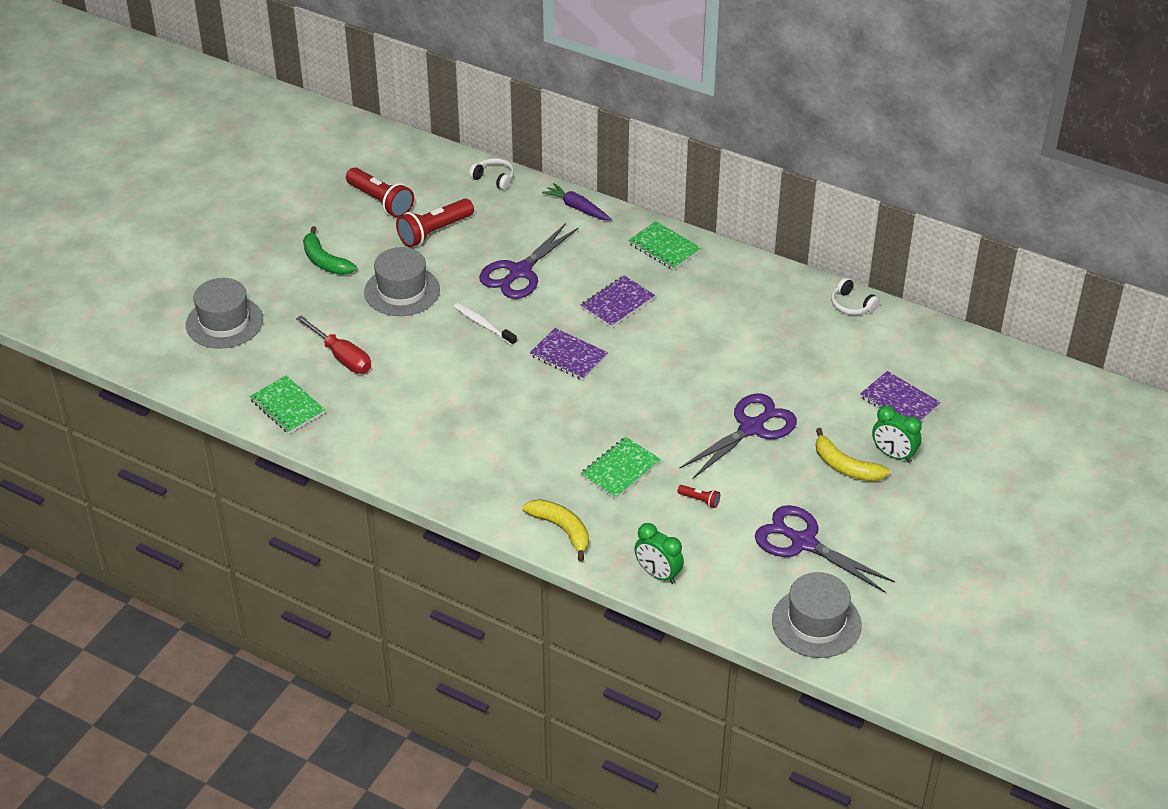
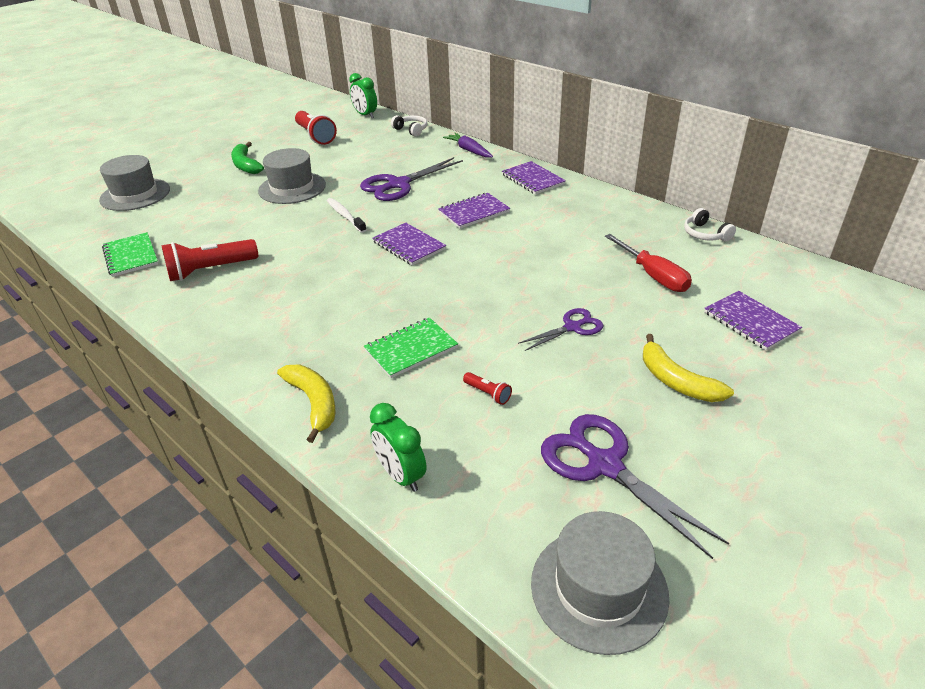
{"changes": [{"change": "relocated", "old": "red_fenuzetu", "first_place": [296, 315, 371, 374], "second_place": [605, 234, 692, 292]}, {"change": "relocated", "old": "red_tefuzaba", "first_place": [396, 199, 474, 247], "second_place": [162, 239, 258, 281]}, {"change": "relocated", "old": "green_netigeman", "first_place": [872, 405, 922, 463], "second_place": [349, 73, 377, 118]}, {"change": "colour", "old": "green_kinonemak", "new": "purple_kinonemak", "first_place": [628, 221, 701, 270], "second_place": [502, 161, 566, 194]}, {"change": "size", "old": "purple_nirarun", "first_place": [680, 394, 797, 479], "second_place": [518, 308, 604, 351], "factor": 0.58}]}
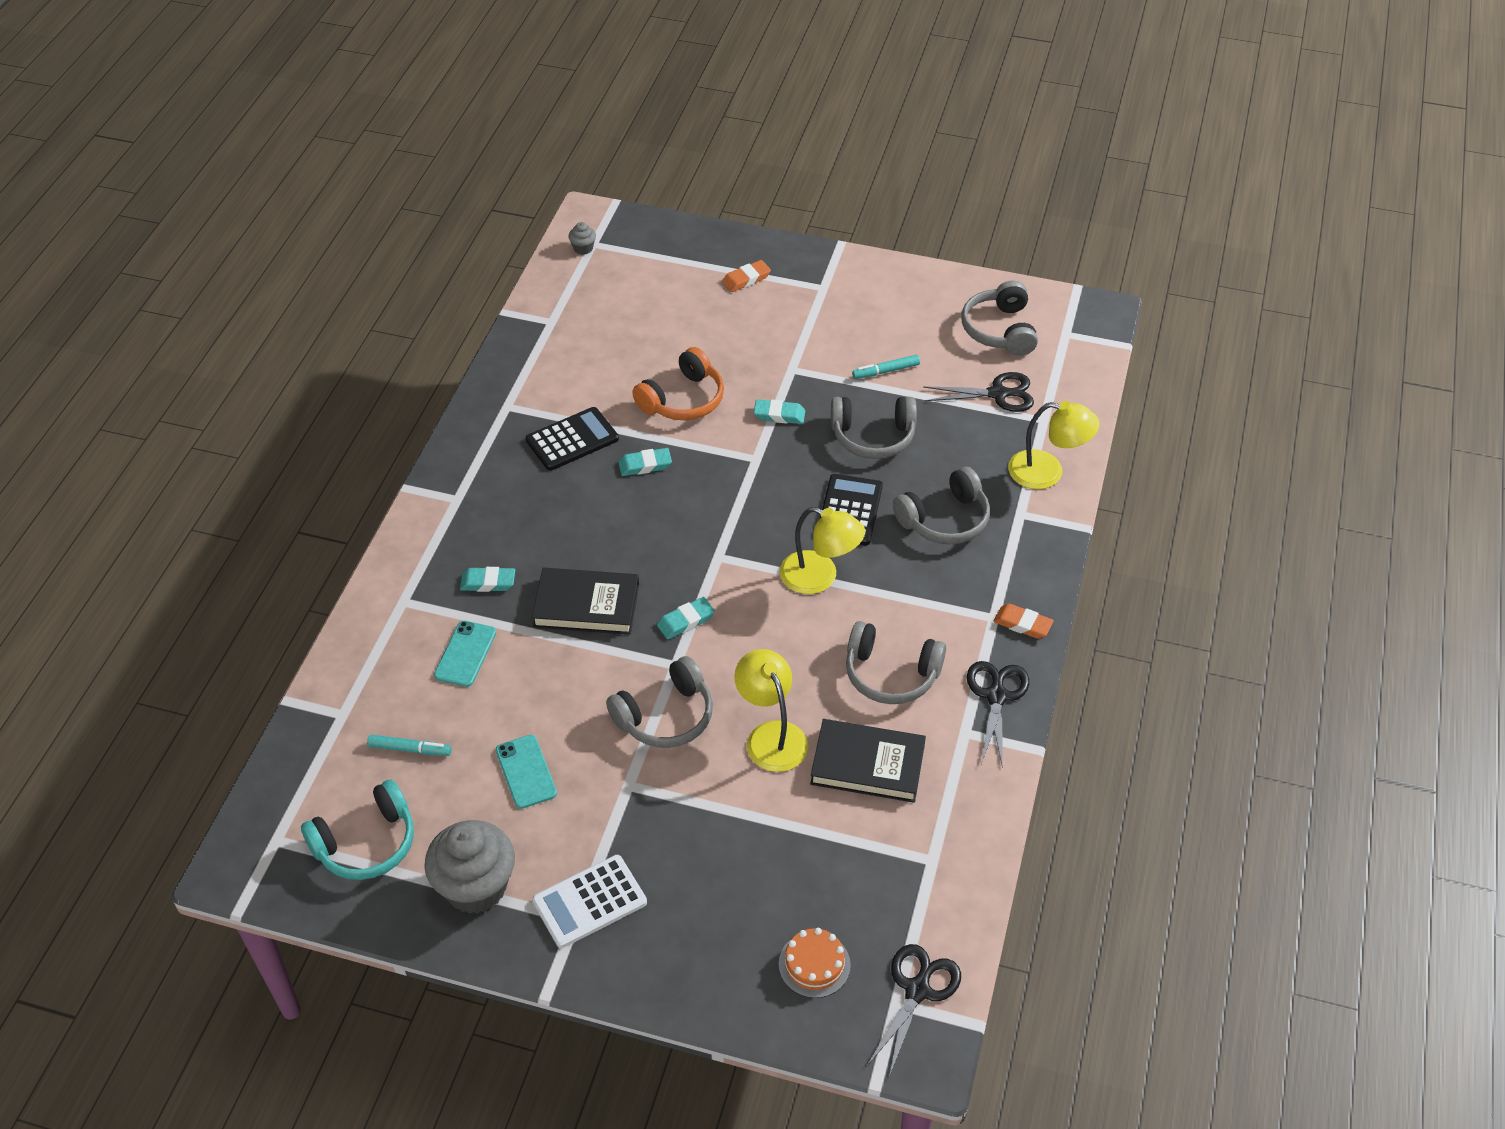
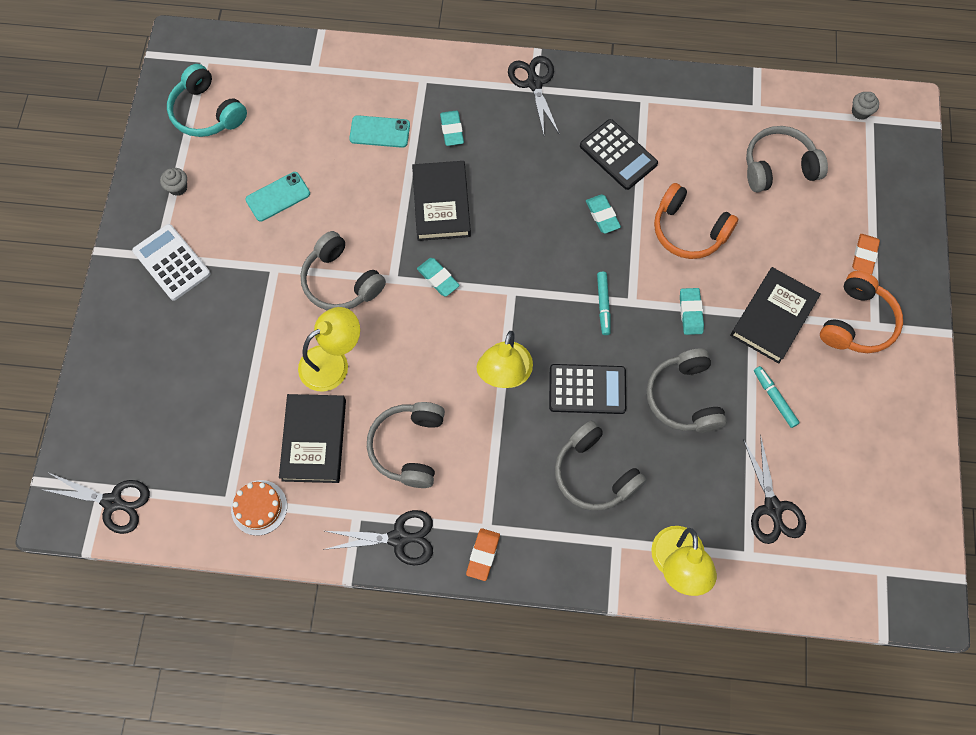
{"changes": [{"change": "appeared", "new": "black_nirarun", "second_place": [508, 56, 559, 135]}, {"change": "appeared", "new": "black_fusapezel", "second_place": [730, 267, 821, 364]}, {"change": "appeared", "new": "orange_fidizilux", "second_place": [820, 271, 903, 353]}, {"change": "relocated", "old": "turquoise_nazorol", "first_place": [367, 735, 451, 756], "second_place": [597, 272, 611, 335]}, {"change": "relocated", "old": "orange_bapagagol", "first_place": [779, 928, 851, 998], "second_place": [231, 480, 287, 536]}, {"change": "relocated", "old": "grey_fidizilux", "first_place": [962, 280, 1038, 356], "second_place": [746, 126, 828, 192]}, {"change": "spun", "old": "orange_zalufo", "first_place": [722, 260, 771, 292], "second_place": [852, 234, 880, 274], "degrees": 60}, {"change": "size", "old": "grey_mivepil", "first_place": [424, 820, 515, 914], "second_place": [160, 168, 187, 196], "factor": 0.42}]}
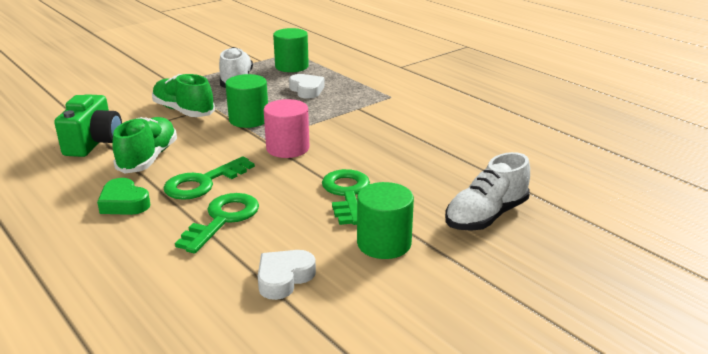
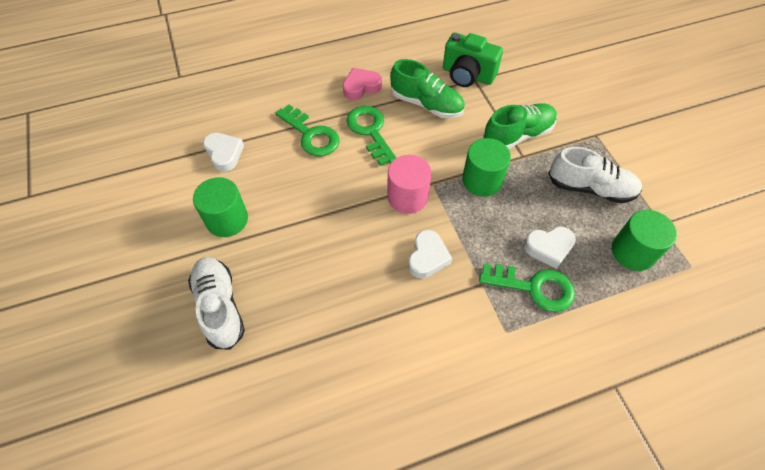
{"changes": [{"change": "appeared", "new": "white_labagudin", "second_place": [408, 230, 452, 279]}, {"change": "relocated", "old": "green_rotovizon", "first_place": [322, 169, 370, 225], "second_place": [479, 264, 575, 312]}, {"change": "colour", "old": "green_labagudin", "new": "pink_labagudin", "first_place": [97, 178, 150, 215], "second_place": [343, 68, 382, 100]}]}
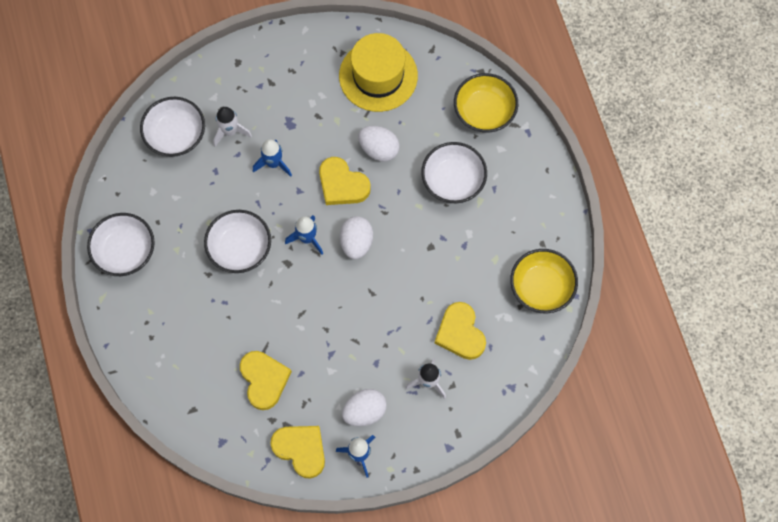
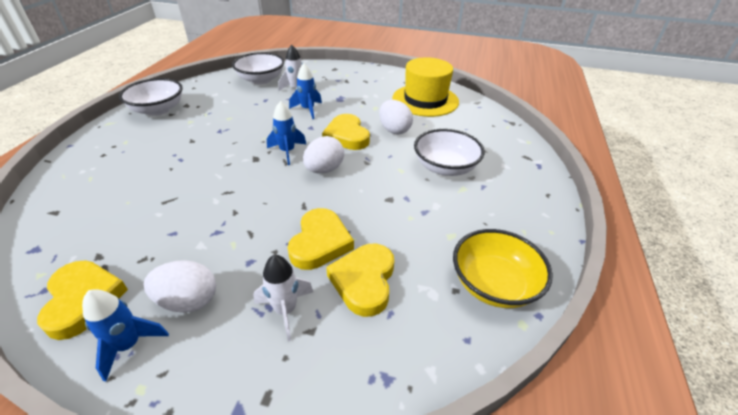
{"changes": [{"change": "missing", "old": "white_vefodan", "first_place": [204, 210, 271, 273]}, {"change": "missing", "old": "yellow_vefodan", "first_place": [454, 73, 518, 133]}, {"change": "relocated", "old": "yellow_labagudin", "first_place": [240, 351, 292, 410], "second_place": [288, 208, 354, 270]}]}
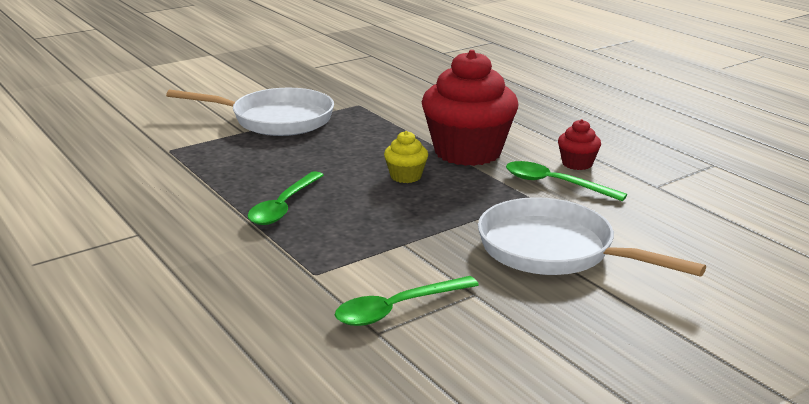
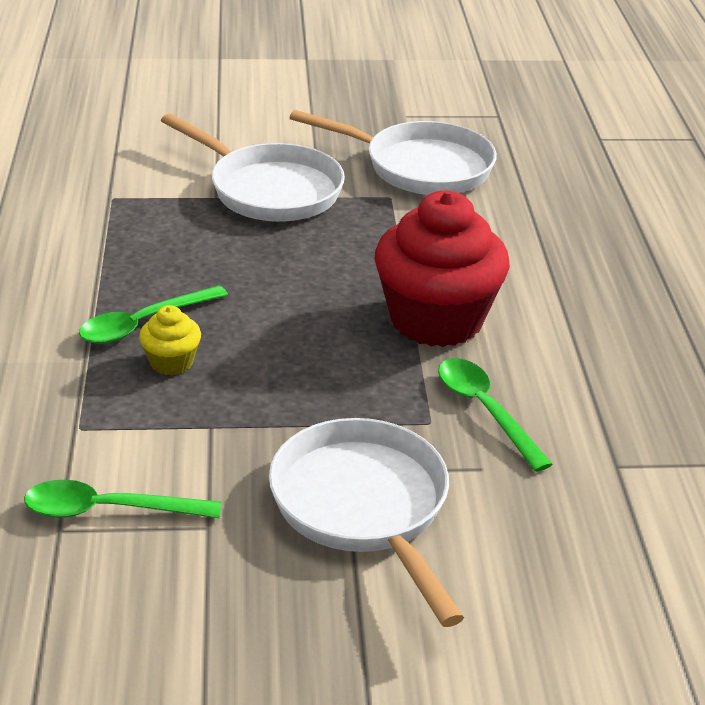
{"changes": [{"change": "missing", "old": "red_mivepil", "first_place": [558, 119, 601, 170]}, {"change": "appeared", "new": "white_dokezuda", "second_place": [290, 110, 497, 195]}, {"change": "relocated", "old": "yellow_mivepil", "first_place": [384, 131, 428, 183], "second_place": [139, 305, 201, 375]}]}
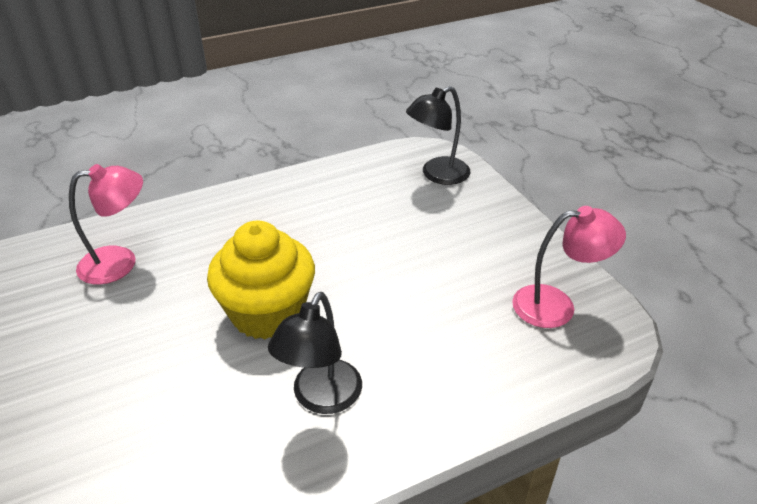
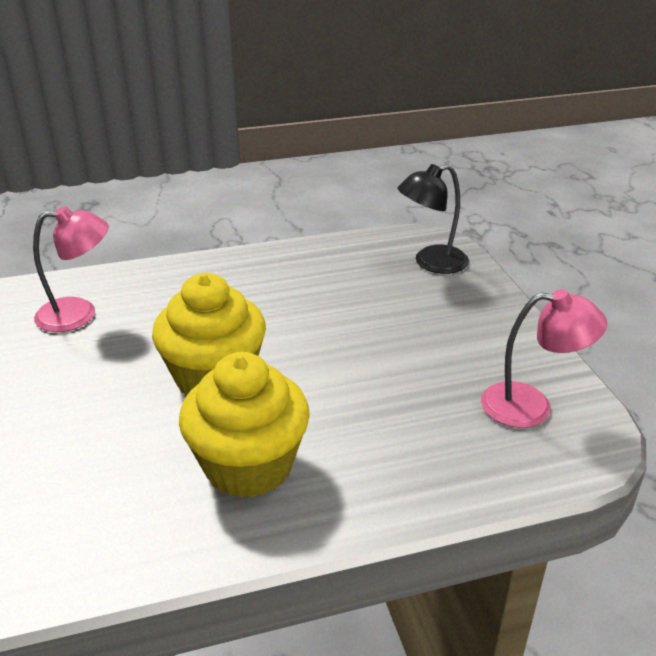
{"changes": [{"change": "exchanged", "old": "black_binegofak", "new": "yellow_mivepil", "first_place": [268, 292, 362, 414], "second_place": [179, 352, 310, 498]}]}
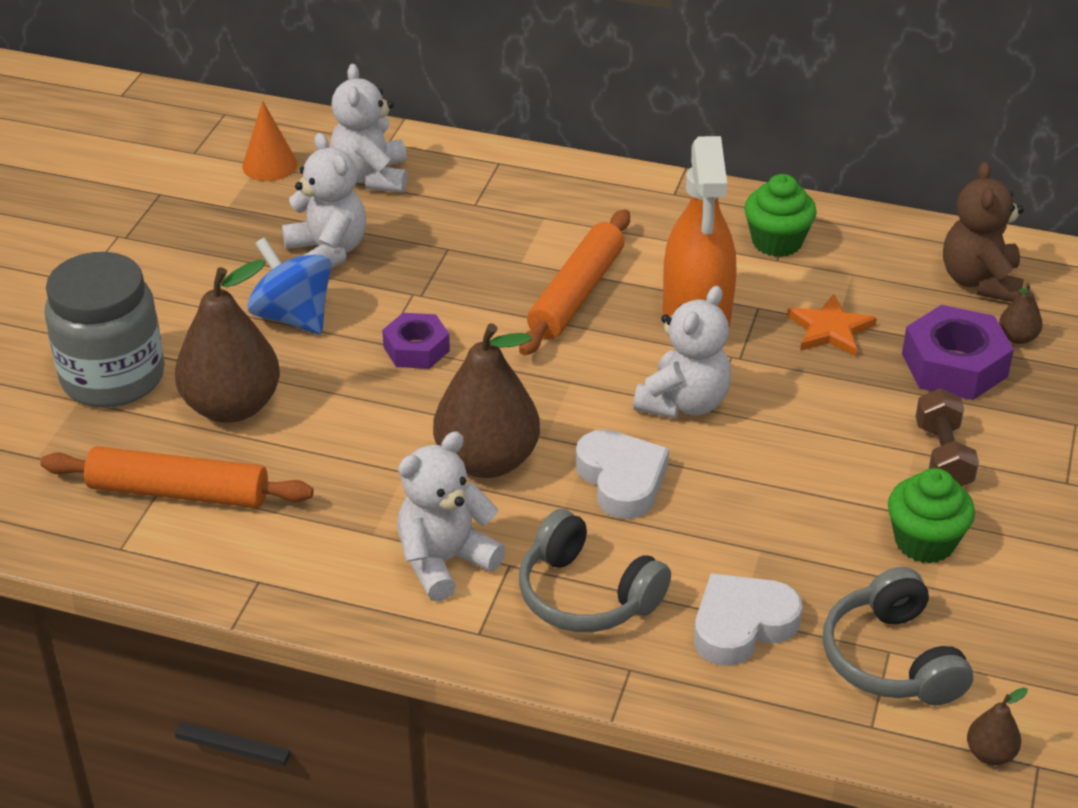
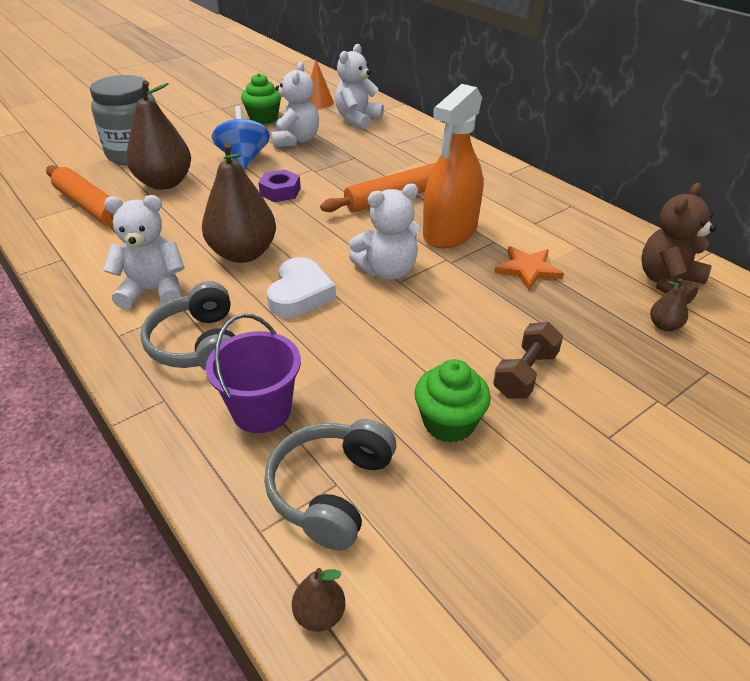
{"changes": [{"change": "missing", "old": "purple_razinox", "first_place": [902, 305, 1014, 400]}, {"change": "relocated", "old": "green_mivepil", "first_place": [744, 174, 817, 257], "second_place": [241, 73, 281, 124]}, {"change": "exchanged", "old": "white_labagudin", "new": "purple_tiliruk", "first_place": [694, 573, 802, 666], "second_place": [206, 314, 301, 433]}]}
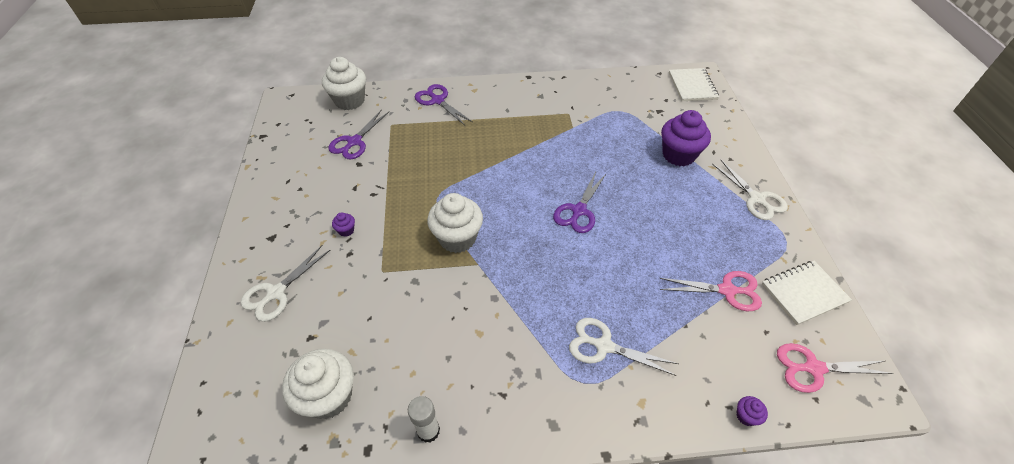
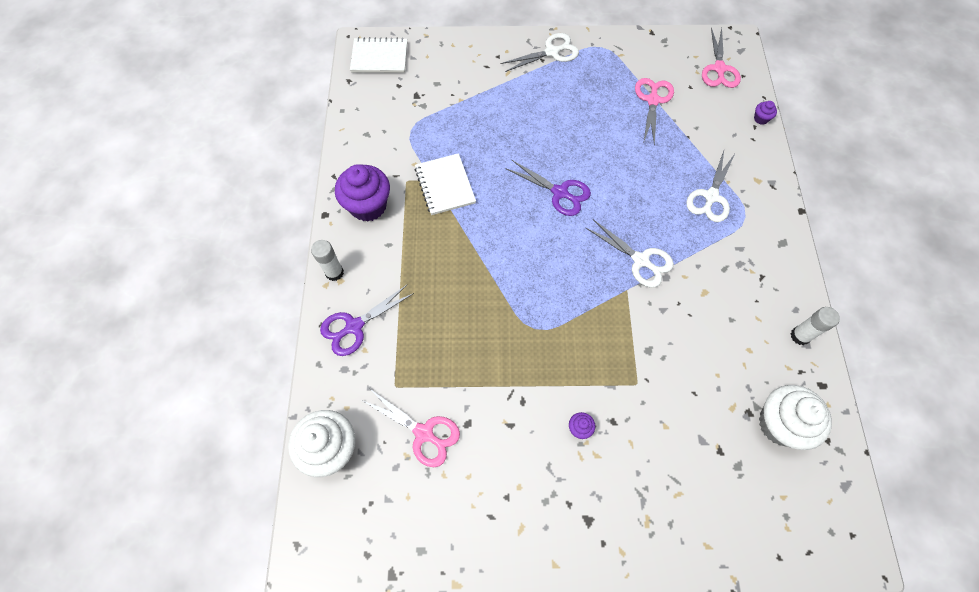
{"changes": [{"change": "missing", "old": "white_mivepil", "first_place": [427, 193, 483, 253]}, {"change": "appeared", "new": "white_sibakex", "second_place": [311, 240, 344, 281]}, {"change": "relocated", "old": "white_nirarun", "first_place": [241, 245, 330, 322], "second_place": [586, 219, 674, 288]}, {"change": "relocated", "old": "purple_mivepil", "first_place": [661, 110, 711, 166], "second_place": [335, 164, 390, 222]}, {"change": "relocated", "old": "white_kinonemak", "first_place": [762, 261, 852, 325], "second_place": [415, 153, 476, 215]}, {"change": "colour", "old": "purple_nirarun", "new": "pink_nirarun", "first_place": [328, 109, 390, 159], "second_place": [363, 389, 460, 467]}]}
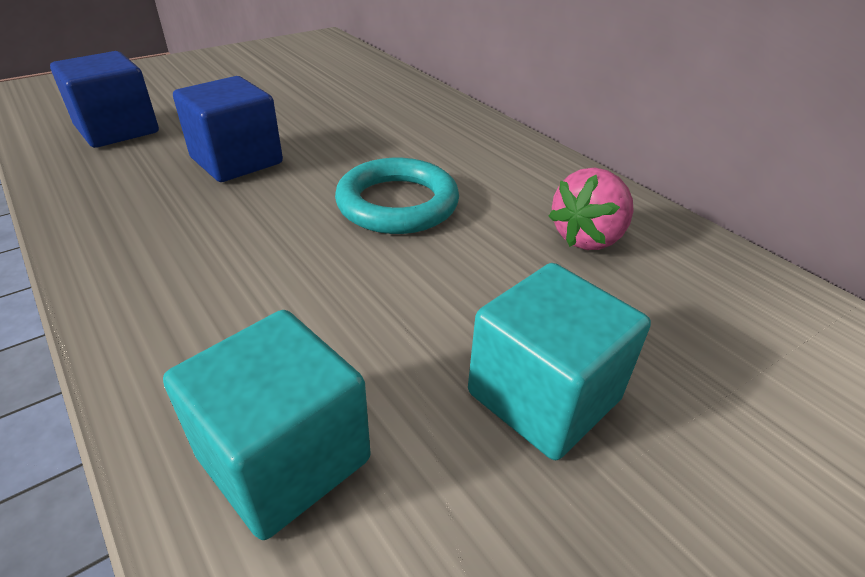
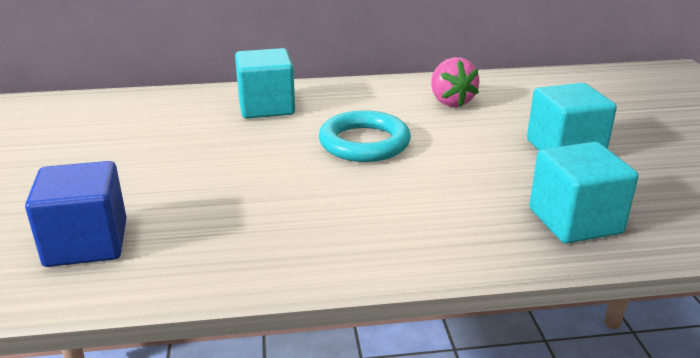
{"changes": [{"change": "missing", "old": "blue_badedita", "first_place": [173, 76, 283, 182]}, {"change": "appeared", "new": "turquoise_badedita", "second_place": [235, 48, 295, 119]}]}
